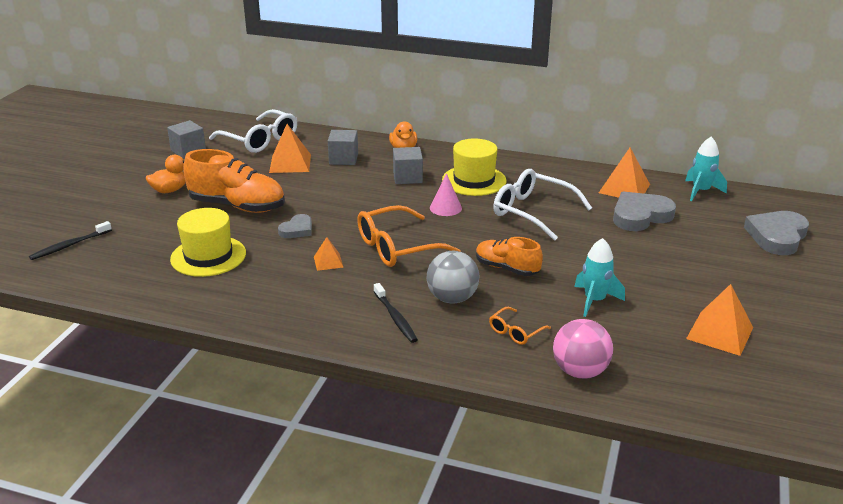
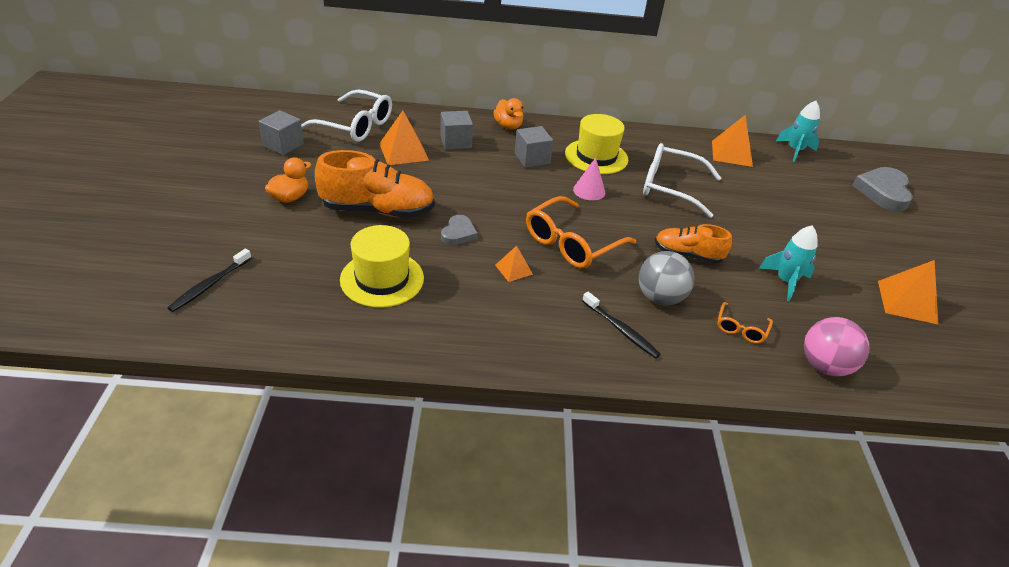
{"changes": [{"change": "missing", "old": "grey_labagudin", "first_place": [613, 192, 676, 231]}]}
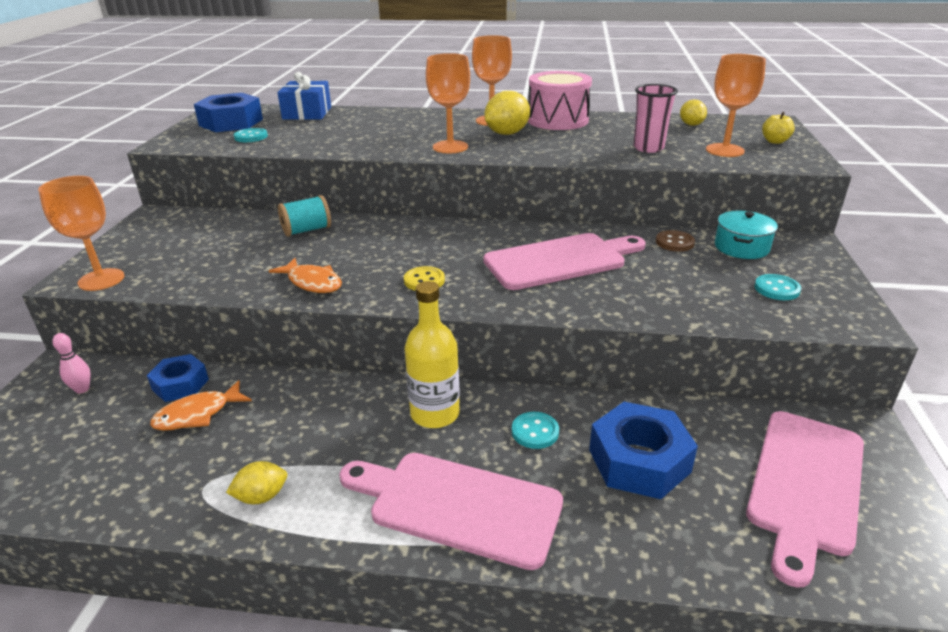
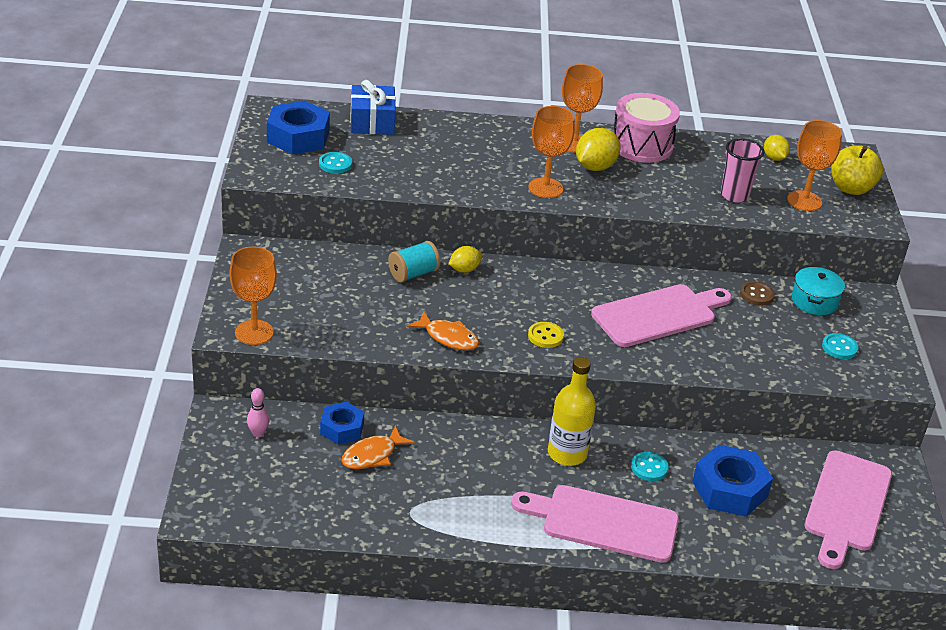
{"changes": [{"change": "relocated", "old": "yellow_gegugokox", "first_place": [226, 461, 287, 504], "second_place": [449, 246, 482, 273]}, {"change": "size", "old": "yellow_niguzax", "first_place": [762, 112, 795, 144], "second_place": [831, 145, 883, 195], "factor": 1.79}]}
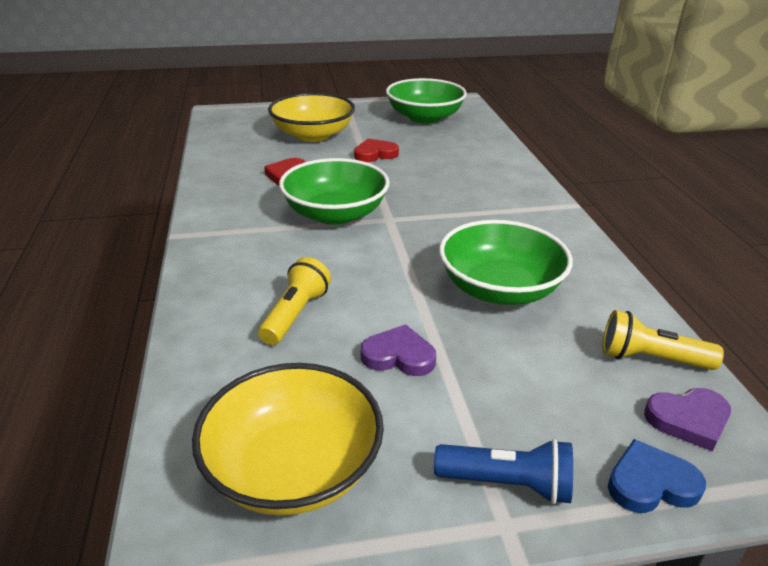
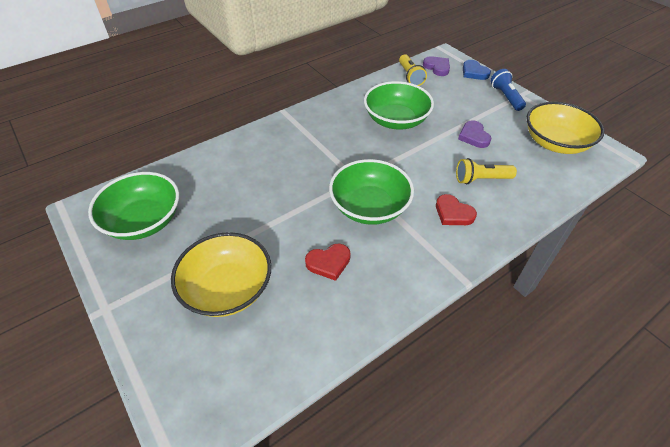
{"changes": [{"change": "relocated", "old": "red_labagudin", "first_place": [354, 139, 399, 162], "second_place": [436, 194, 477, 225]}]}
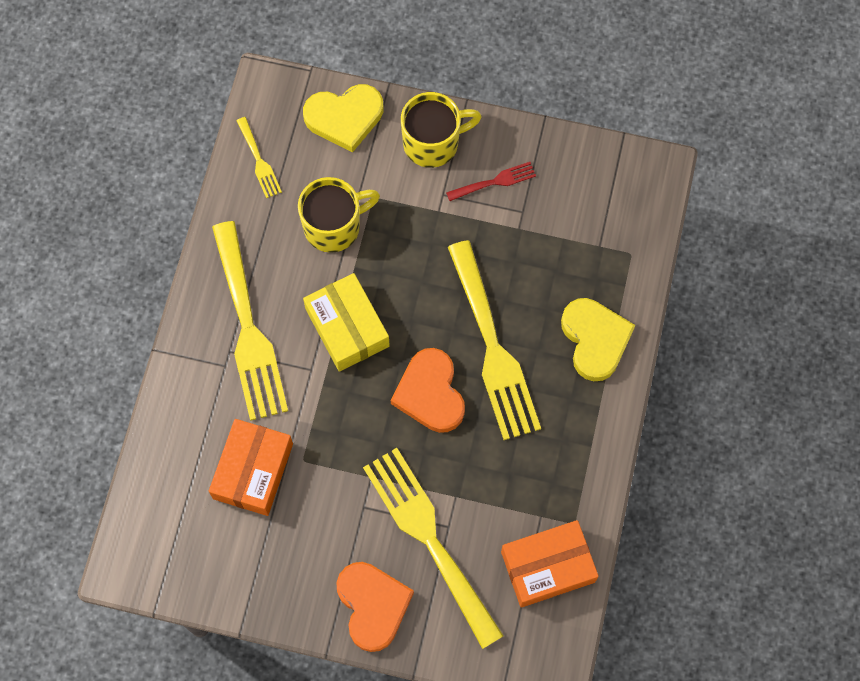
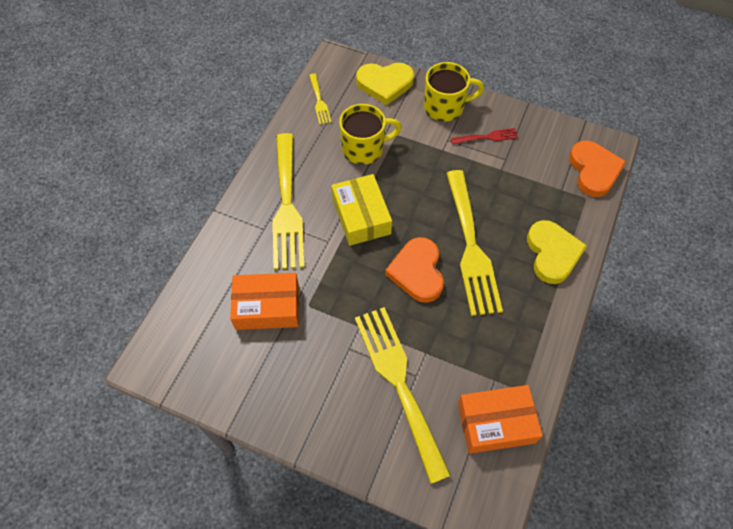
{"changes": [{"change": "relocated", "old": "orange_labagudin", "first_place": [336, 562, 414, 652], "second_place": [569, 140, 626, 197]}, {"change": "spun", "old": "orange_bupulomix", "first_place": [209, 419, 293, 516], "second_place": [230, 273, 299, 330], "degrees": 60}]}
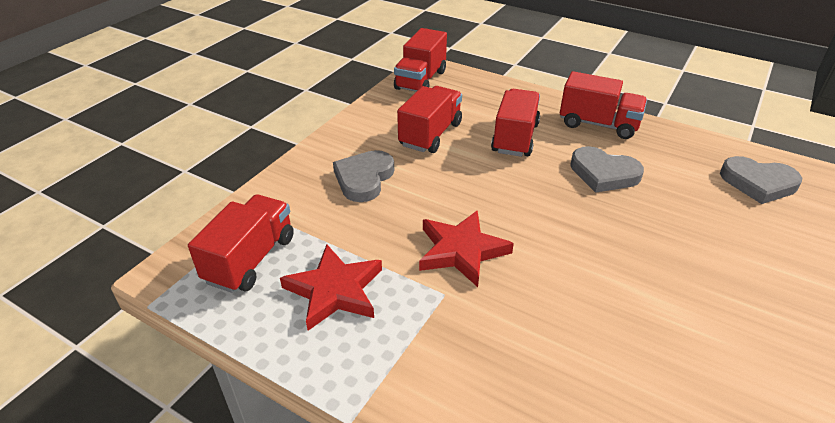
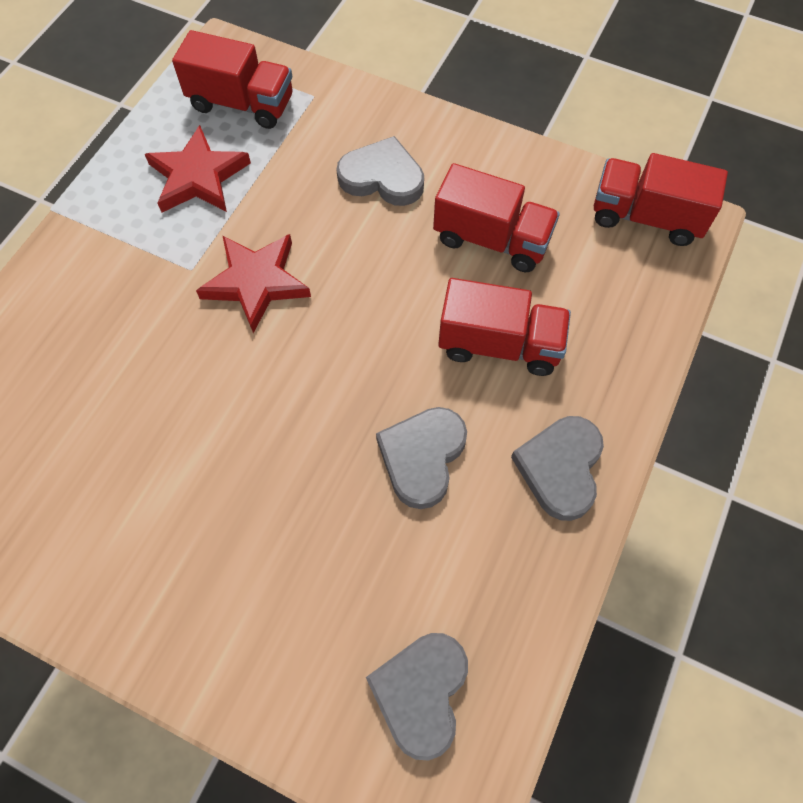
{"changes": [{"change": "exchanged", "old": "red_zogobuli", "new": "grey_labagudin", "first_place": [560, 71, 647, 139], "second_place": [511, 416, 604, 521]}]}
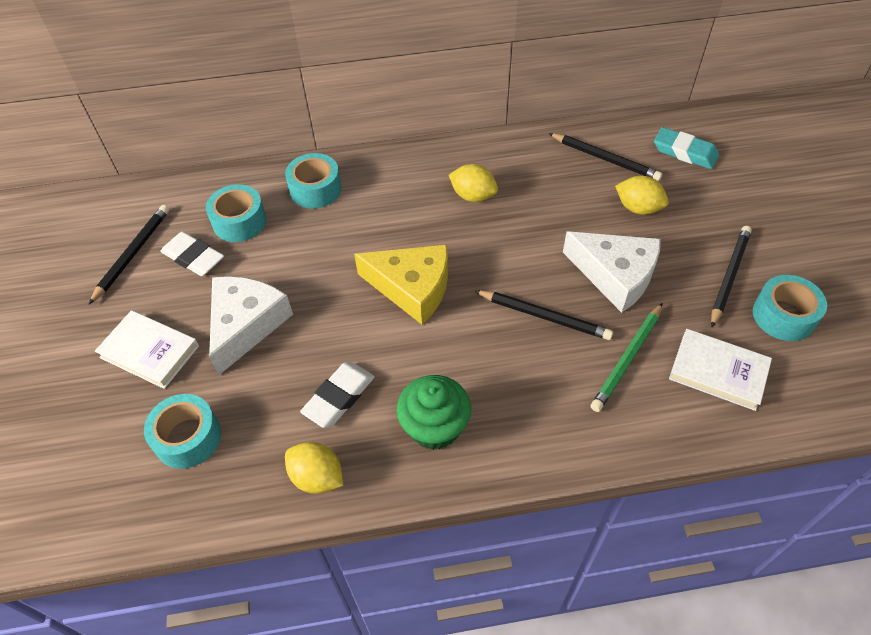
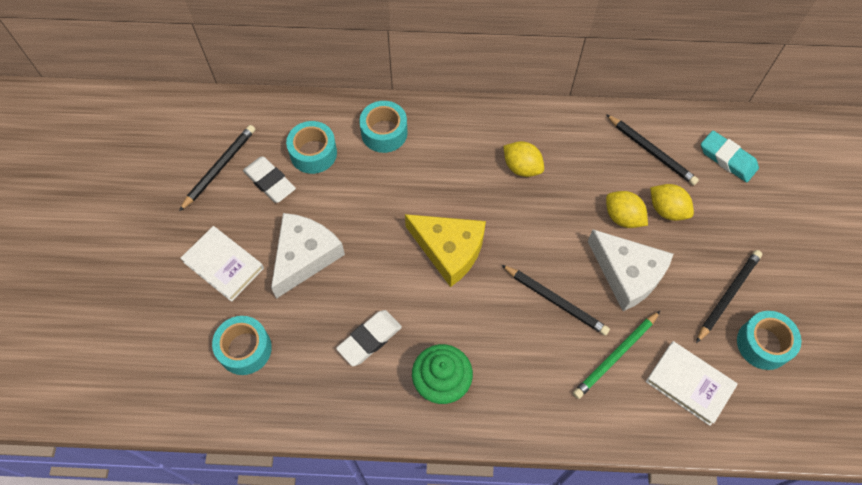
{"changes": [{"change": "relocated", "old": "yellow_gegugokox", "first_place": [285, 442, 343, 494], "second_place": [606, 191, 648, 228]}]}
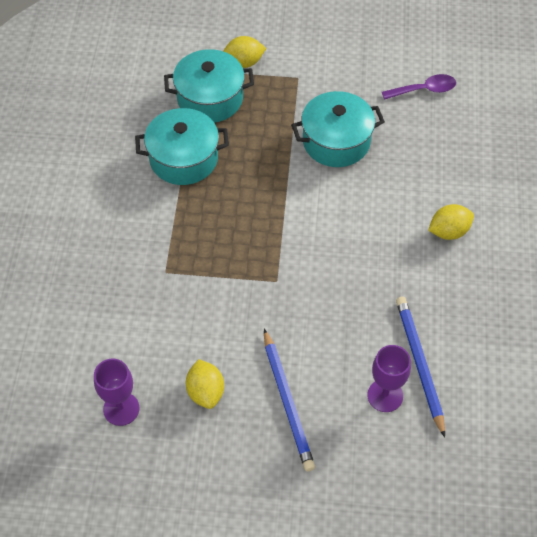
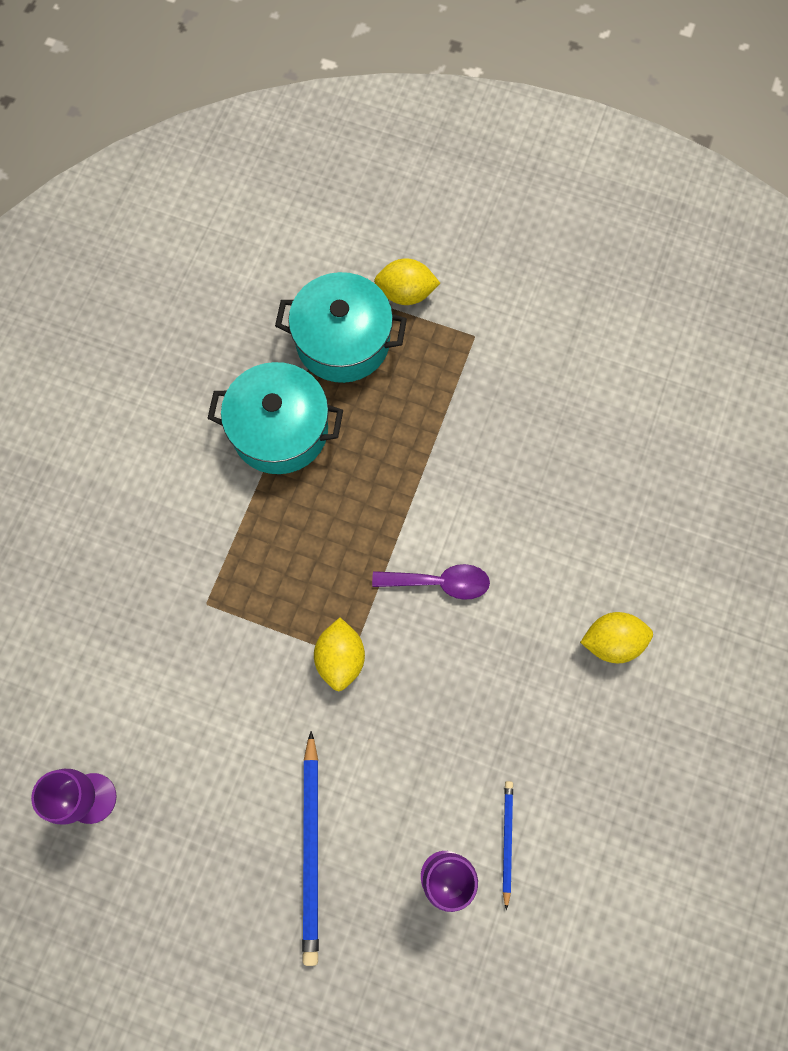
{"changes": [{"change": "missing", "old": "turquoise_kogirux", "first_place": [291, 91, 385, 167]}, {"change": "relocated", "old": "yellow_gegugokox", "first_place": [186, 359, 224, 409], "second_place": [314, 618, 365, 691]}, {"change": "relocated", "old": "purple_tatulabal", "first_place": [382, 74, 456, 100], "second_place": [372, 564, 490, 600]}, {"change": "size", "old": "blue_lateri", "first_place": [396, 297, 445, 438], "second_place": [503, 781, 513, 910], "factor": 0.55}]}
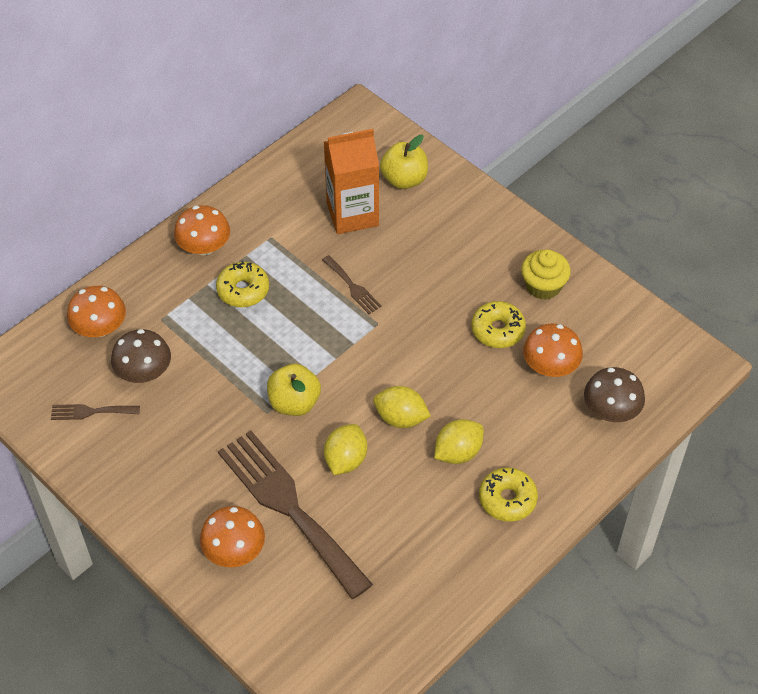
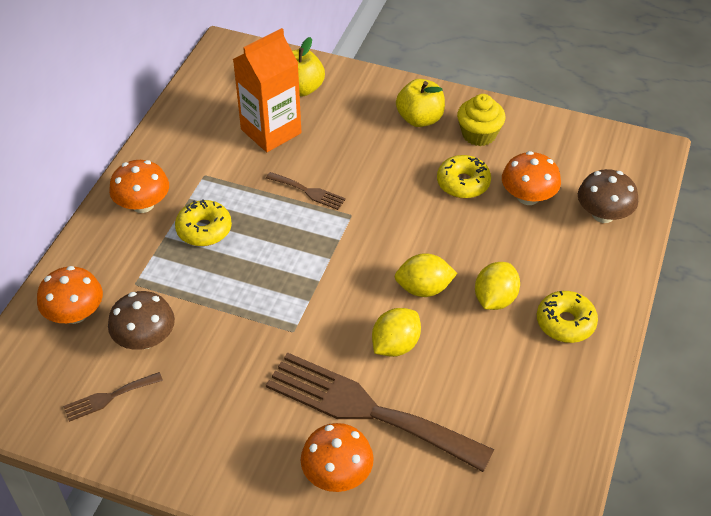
{"changes": [{"change": "relocated", "old": "yellow_niguzax", "first_place": [267, 364, 321, 416], "second_place": [396, 79, 445, 127]}, {"change": "spun", "old": "yellow_gegugokox", "first_place": [324, 424, 367, 475], "second_place": [372, 308, 421, 357], "degrees": 45}]}
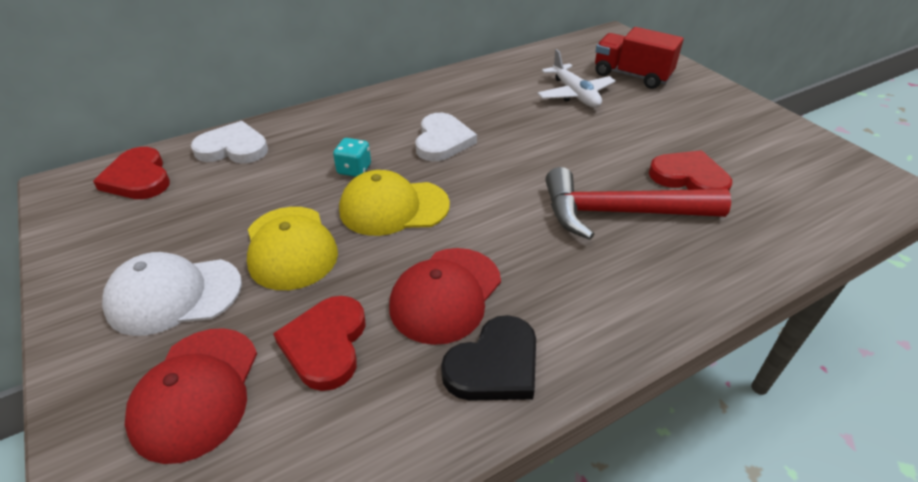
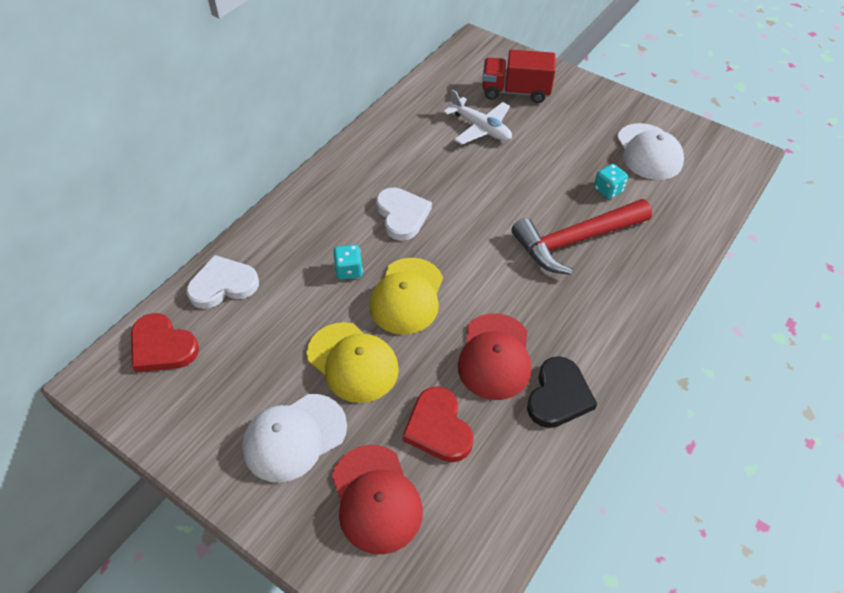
{"changes": [{"change": "appeared", "new": "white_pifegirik", "second_place": [617, 123, 684, 180]}, {"change": "exchanged", "old": "red_labagudin", "new": "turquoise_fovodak", "first_place": [649, 150, 732, 191], "second_place": [594, 164, 628, 199]}, {"change": "spun", "old": "yellow_pifegirik", "first_place": [339, 170, 450, 236], "second_place": [369, 258, 443, 335], "degrees": -45}]}
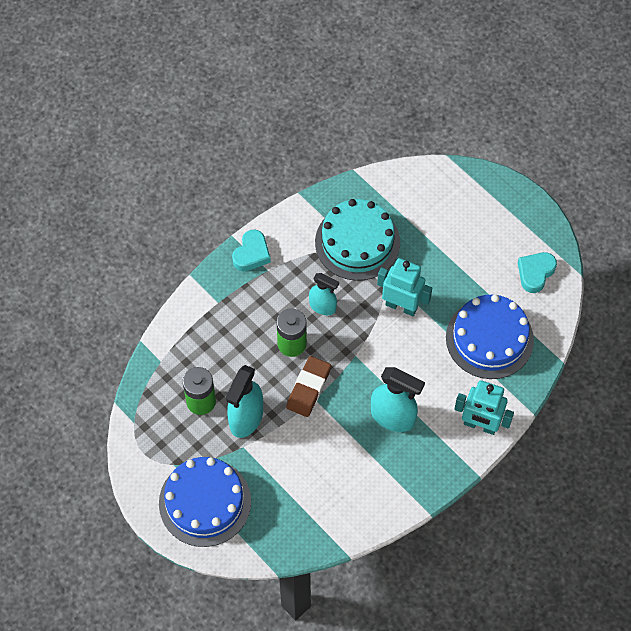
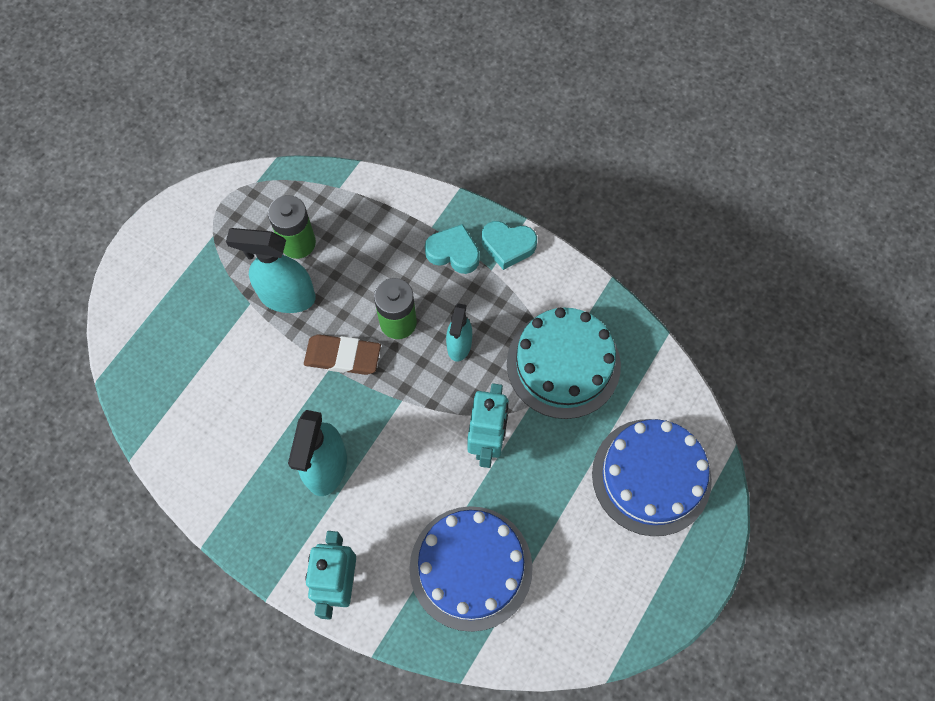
{"changes": [{"change": "relocated", "old": "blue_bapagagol", "first_place": [159, 457, 251, 547], "second_place": [592, 419, 712, 536]}, {"change": "relocated", "old": "turquoise_labagudin", "first_place": [518, 252, 557, 293], "second_place": [425, 224, 480, 274]}]}
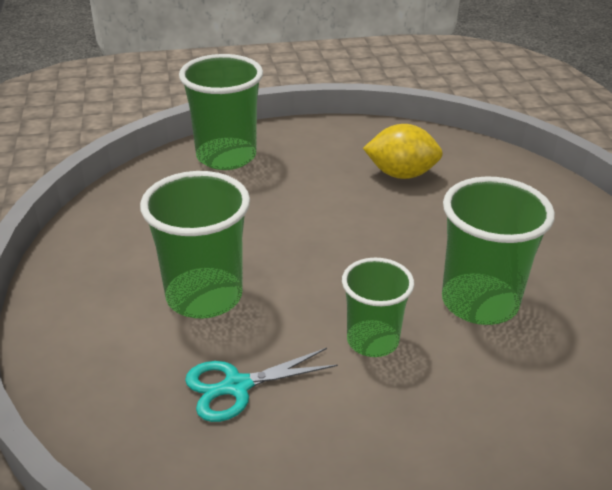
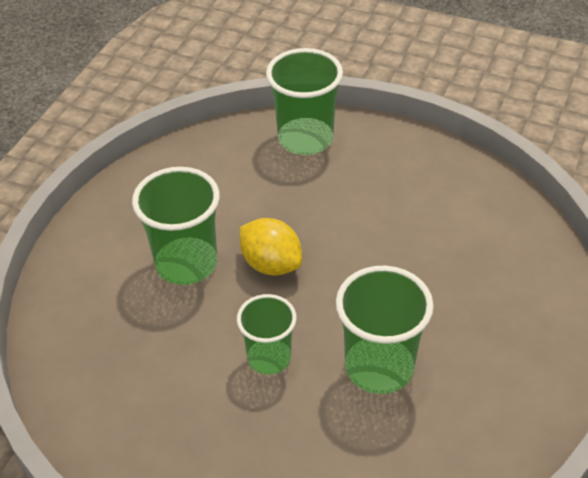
{"changes": [{"change": "missing", "old": "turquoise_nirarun", "first_place": [185, 348, 338, 422]}, {"change": "relocated", "old": "yellow_gegugokox", "first_place": [363, 124, 443, 179], "second_place": [240, 218, 302, 275]}]}
